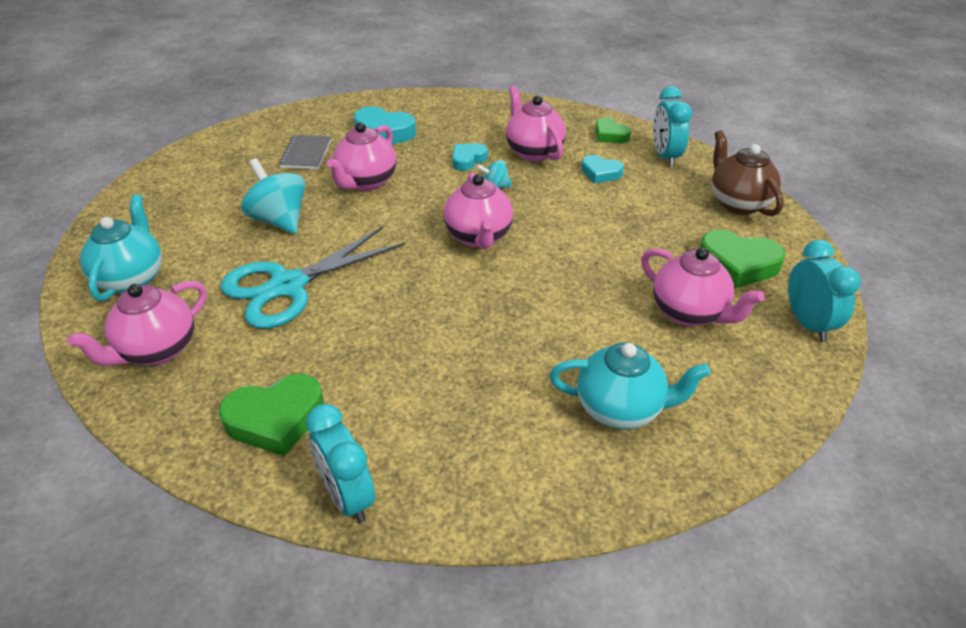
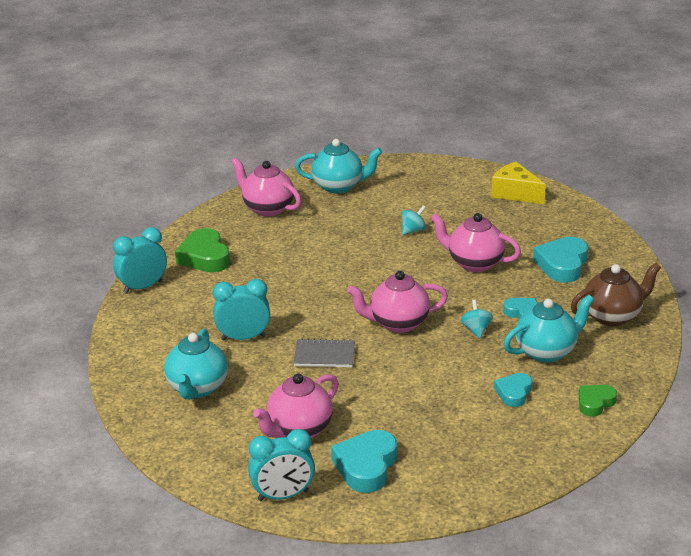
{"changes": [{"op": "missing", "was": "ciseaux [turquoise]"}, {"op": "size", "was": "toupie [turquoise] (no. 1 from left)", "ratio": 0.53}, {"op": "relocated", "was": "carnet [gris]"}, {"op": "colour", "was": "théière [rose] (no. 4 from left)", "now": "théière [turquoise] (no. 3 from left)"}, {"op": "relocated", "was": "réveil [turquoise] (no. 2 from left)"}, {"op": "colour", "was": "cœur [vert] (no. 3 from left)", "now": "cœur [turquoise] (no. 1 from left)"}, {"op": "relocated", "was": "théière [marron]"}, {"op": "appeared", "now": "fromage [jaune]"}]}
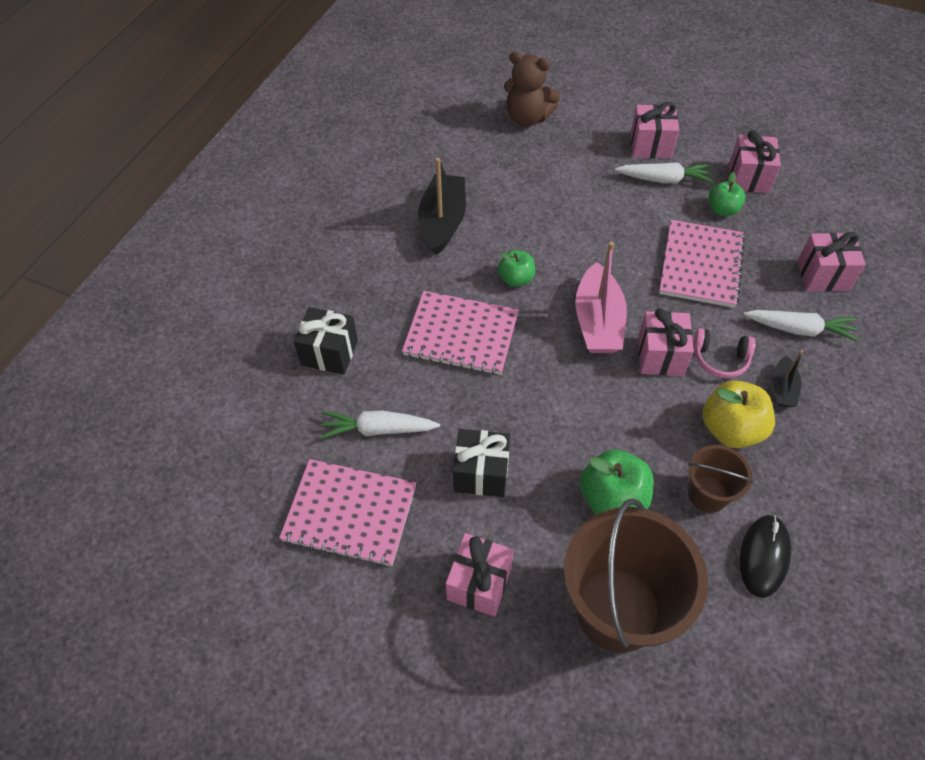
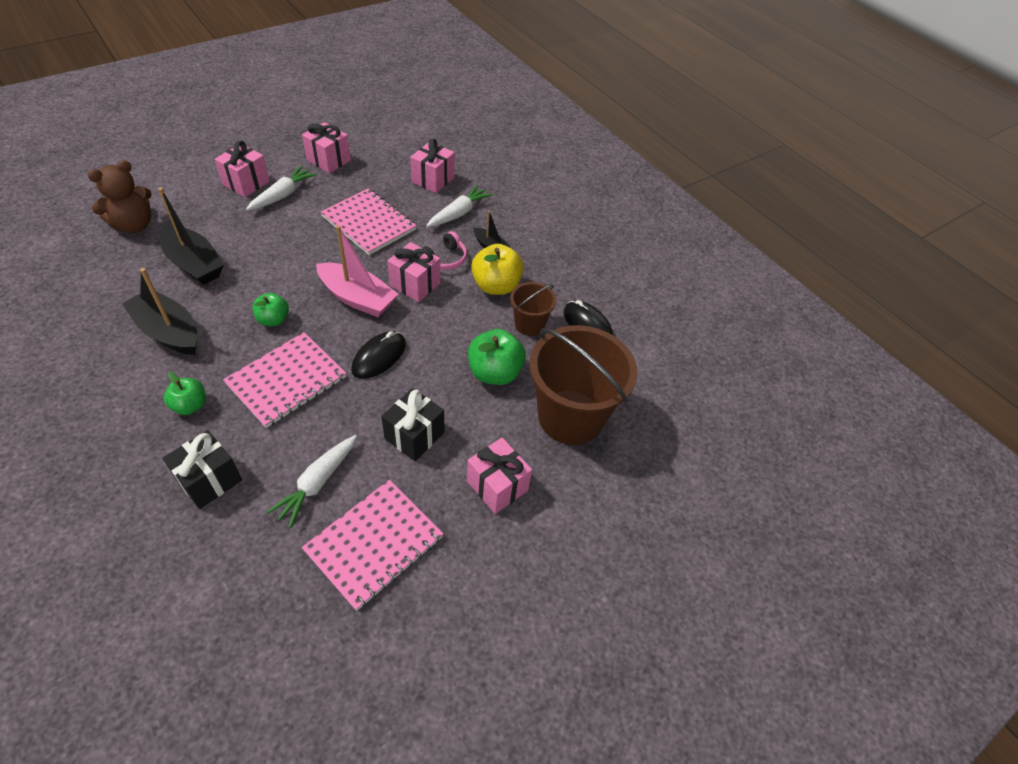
{"changes": [{"op": "relocated", "was": "pomme [vert] (no. 3 from left in the first image)", "now": "pomme [vert] (no. 1 from left)"}, {"op": "appeared", "now": "bateau [noir] (no. 2 from left)"}, {"op": "appeared", "now": "souris [noir] (no. 1 from left)"}]}
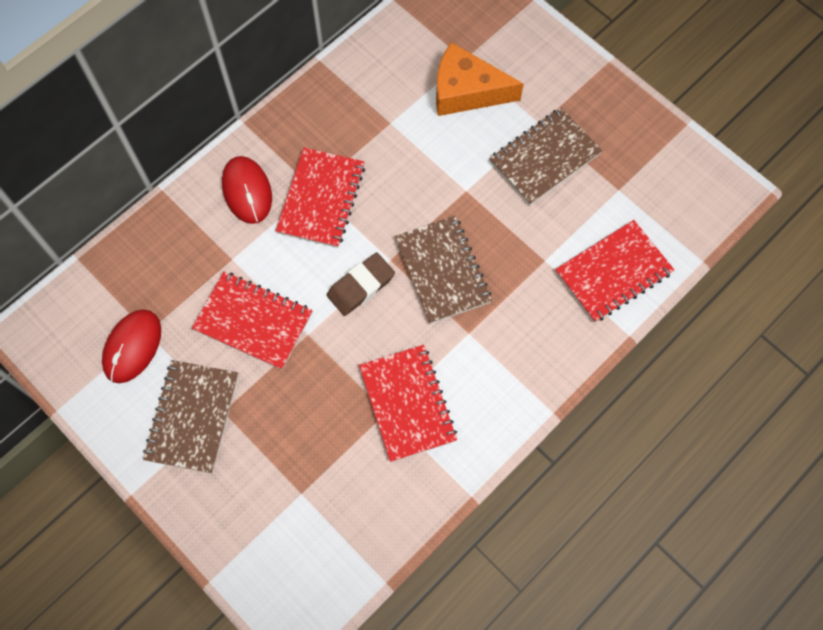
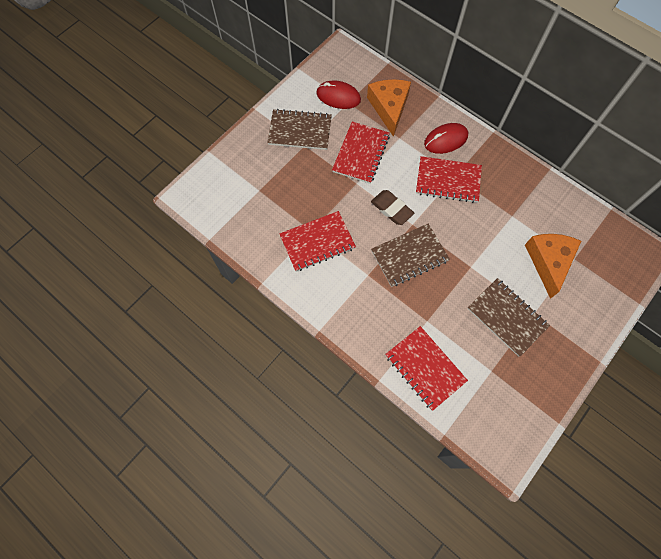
{"changes": [{"op": "appeared", "now": "fromage [orange] (no. 1 from left)"}]}
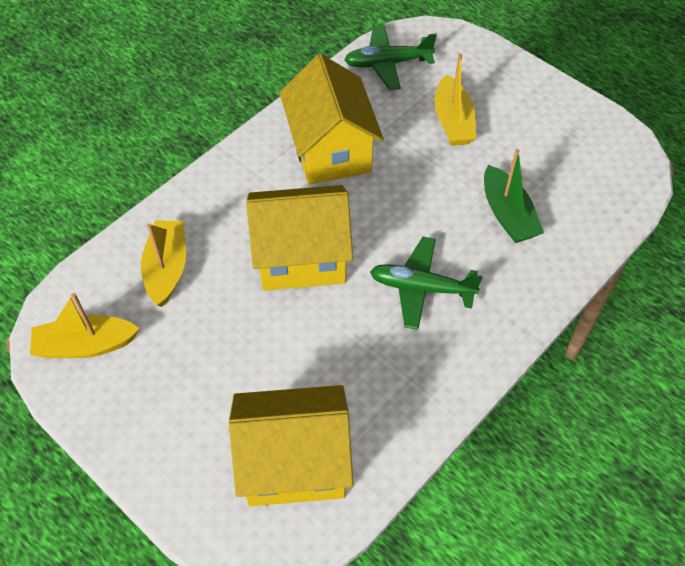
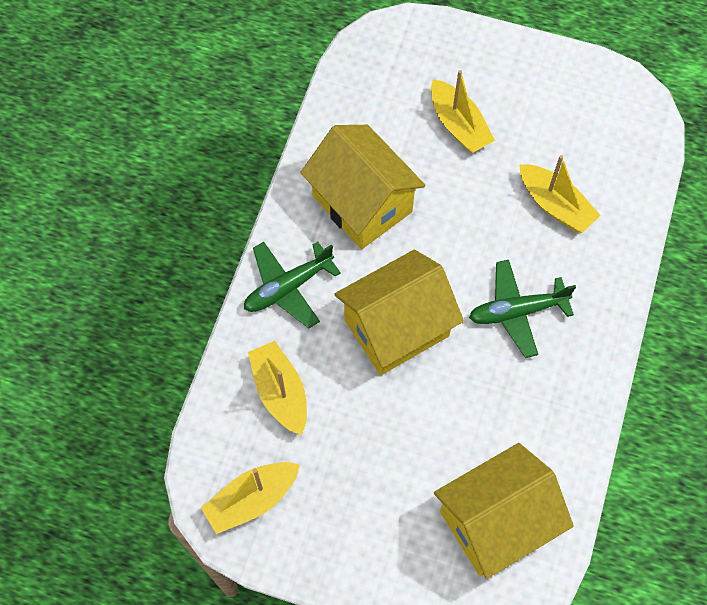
{"changes": [{"op": "relocated", "was": "avion [vert] (no. 1 from left)"}, {"op": "colour", "was": "bateau [vert]", "now": "bateau [jaune] (no. 4 from left)"}]}
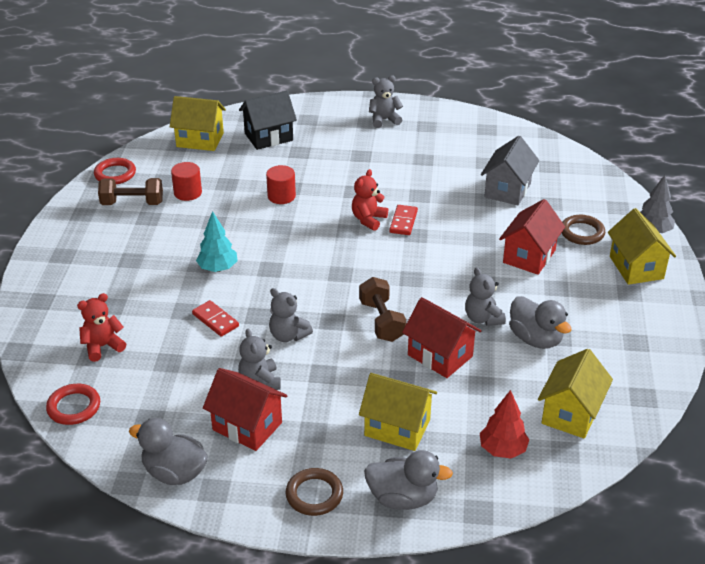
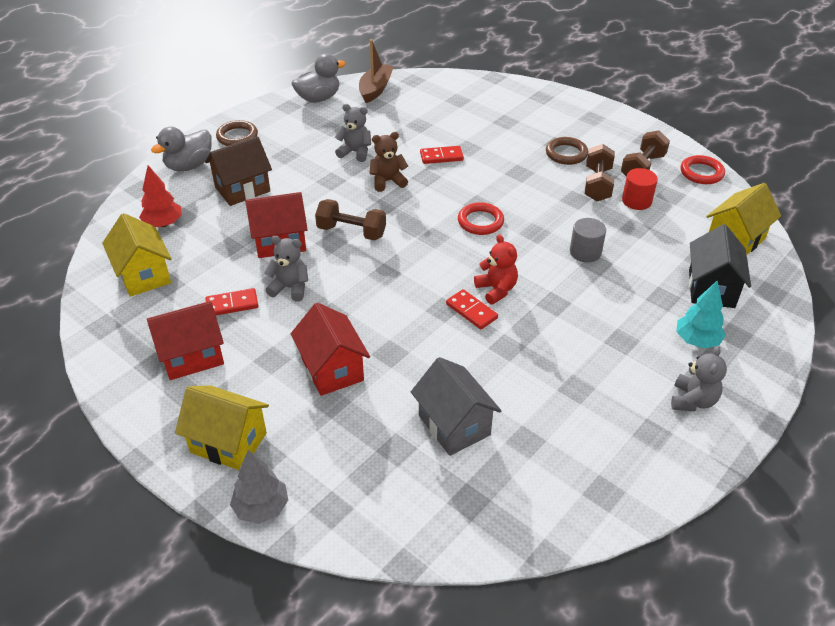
{"changes": [{"op": "relocated", "was": "anneau [rouge] (no. 1 from left)"}, {"op": "missing", "was": "ours en peluche [rouge] (no. 1 from left)"}, {"op": "relocated", "was": "arbre [turquoise]"}, {"op": "relocated", "was": "maison [rouge] (no. 1 from left)"}, {"op": "colour", "was": "cylindre [rouge] (no. 2 from left)", "now": "cylindre [gris]"}, {"op": "colour", "was": "ours en peluche [gris] (no. 2 from left)", "now": "ours en peluche [marron]"}, {"op": "colour", "was": "maison [jaune] (no. 2 from left)", "now": "maison [marron]"}, {"op": "exchanged", "was": "canard [gris] (no. 3 from left)", "now": "domino [rouge] (no. 1 from left)"}, {"op": "relocated", "was": "anneau [marron] (no. 2 from left)"}, {"op": "appeared", "now": "bateau [marron]"}, {"op": "appeared", "now": "haltère [marron] (no. 2 from left)"}]}
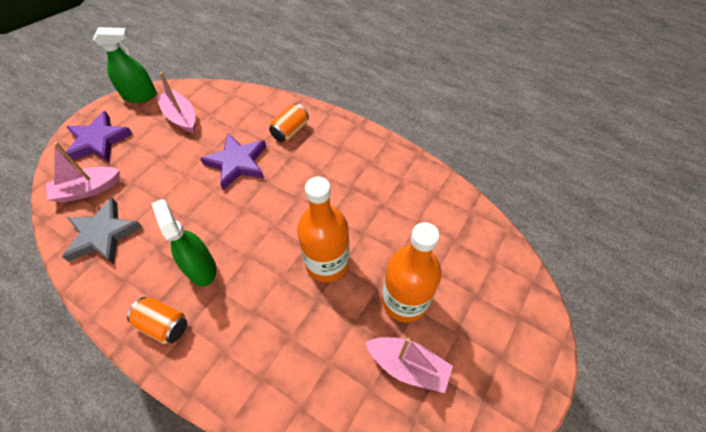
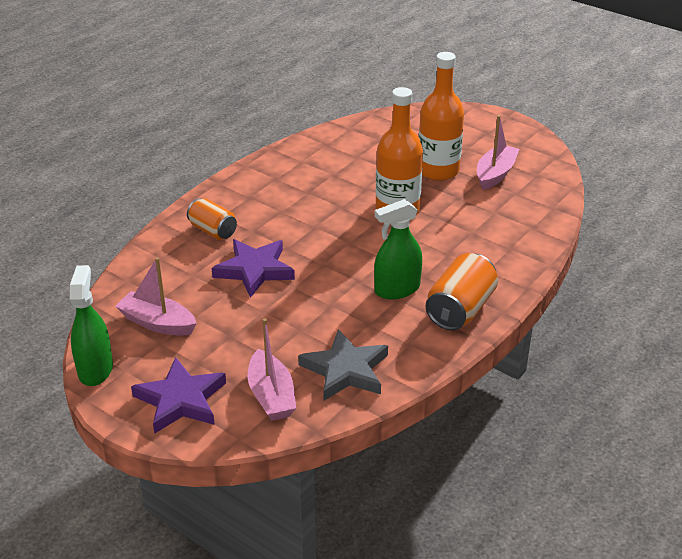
{"changes": [{"op": "size", "was": "canette [orange] (no. 1 from left in the first image)", "ratio": 1.51}, {"op": "spun", "was": "bateau [rose] (no. 2 from left in the first image)", "clockwise": 60}]}
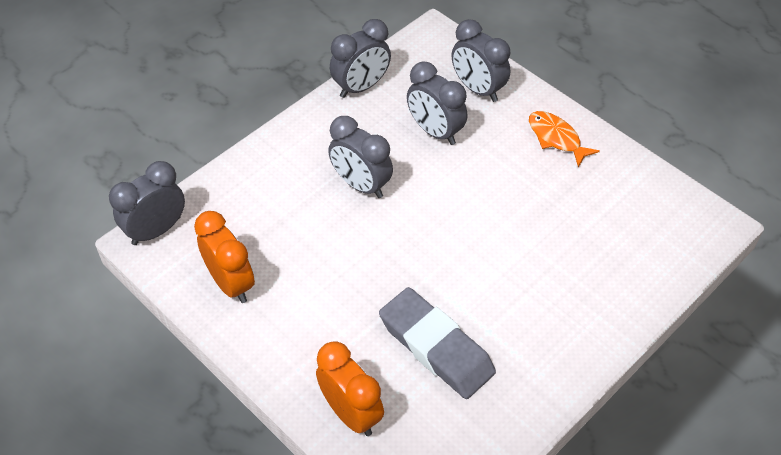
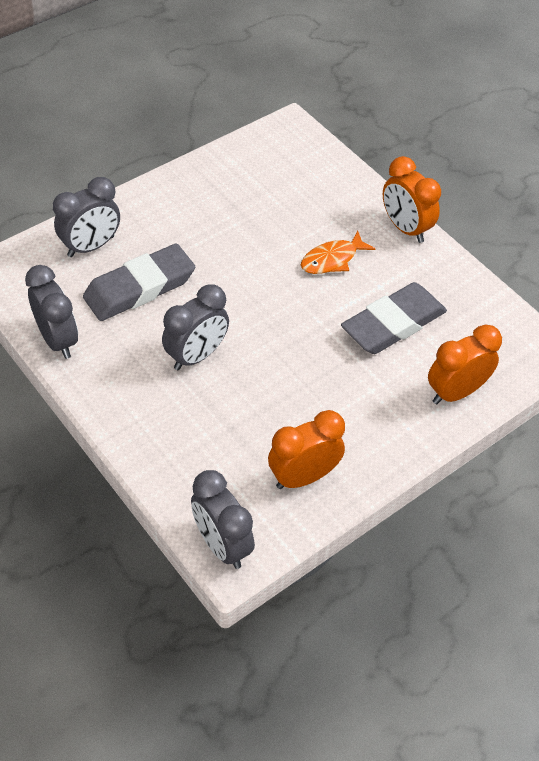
{"changes": [{"op": "exchanged", "was": "réveil [gris] (no. 4 from left)", "now": "gomme [gris] (no. 1 from left)"}, {"op": "relocated", "was": "poisson [orange]"}, {"op": "appeared", "now": "réveil [orange] (no. 2 from left)"}]}
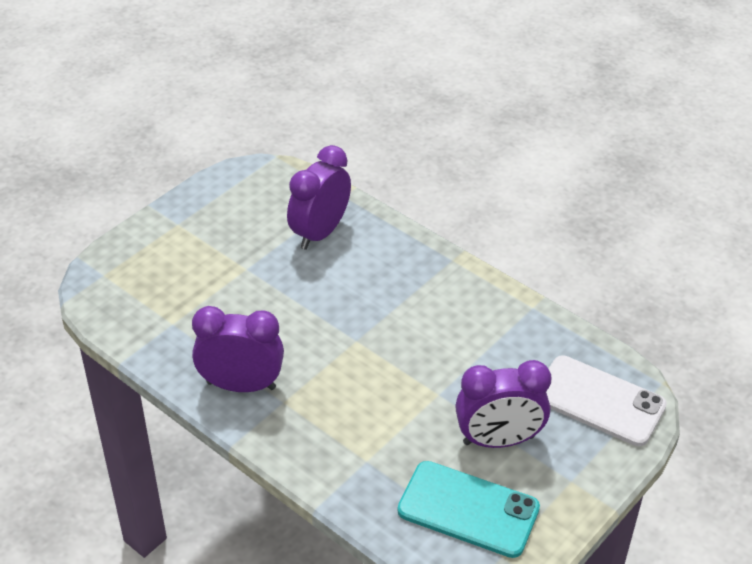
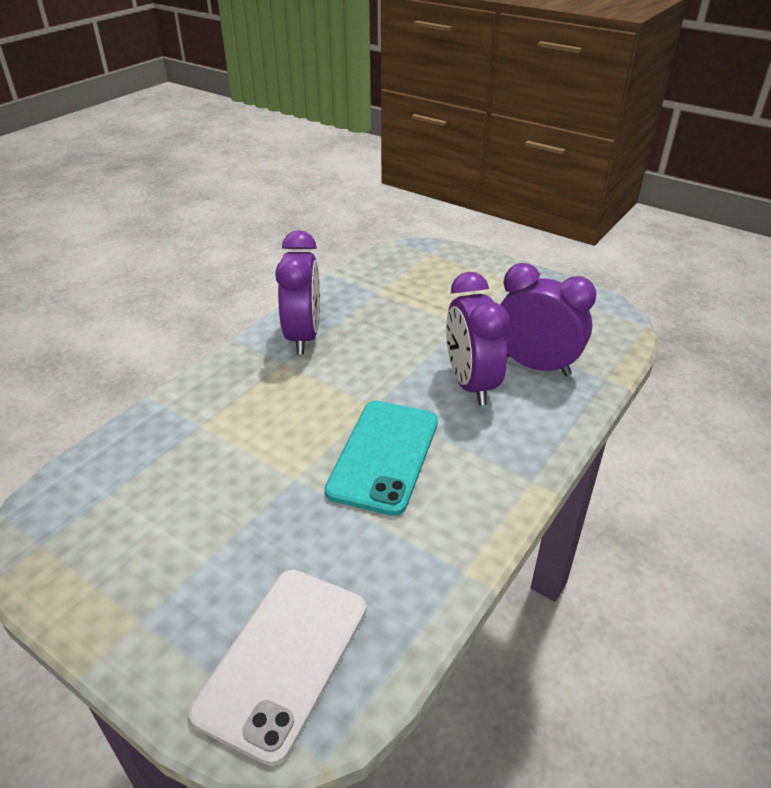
{"changes": [{"op": "relocated", "was": "téléphone [turquoise]"}, {"op": "relocated", "was": "réveil [violet] (no. 3 from left in the first image)", "now": "réveil [violet] (no. 2 from left)"}]}
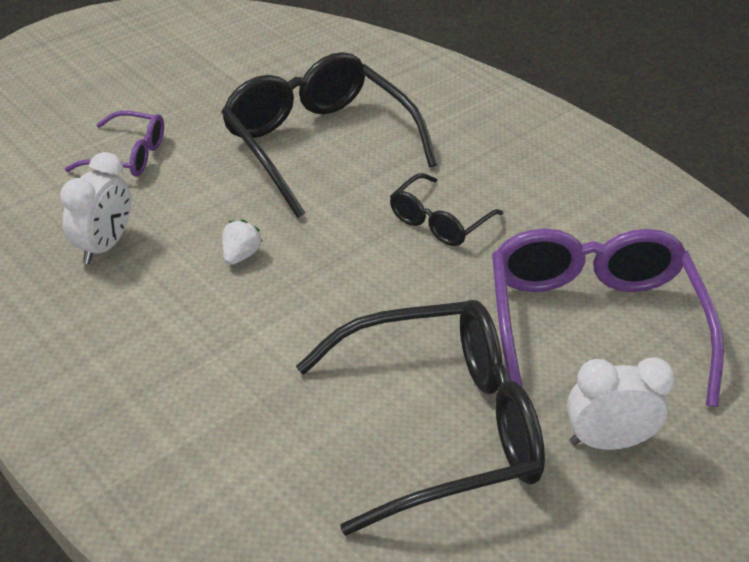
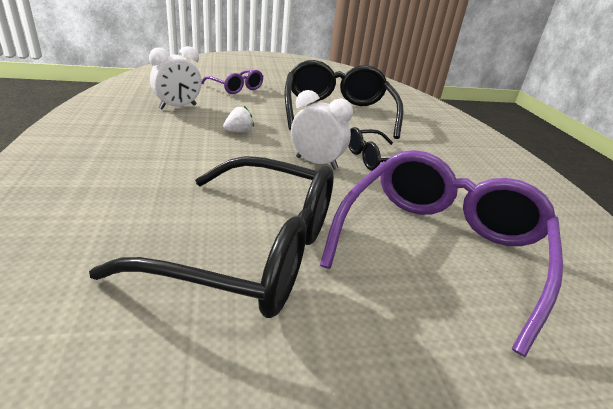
{"changes": [{"op": "relocated", "was": "réveil [blanc] (no. 2 from left)"}]}
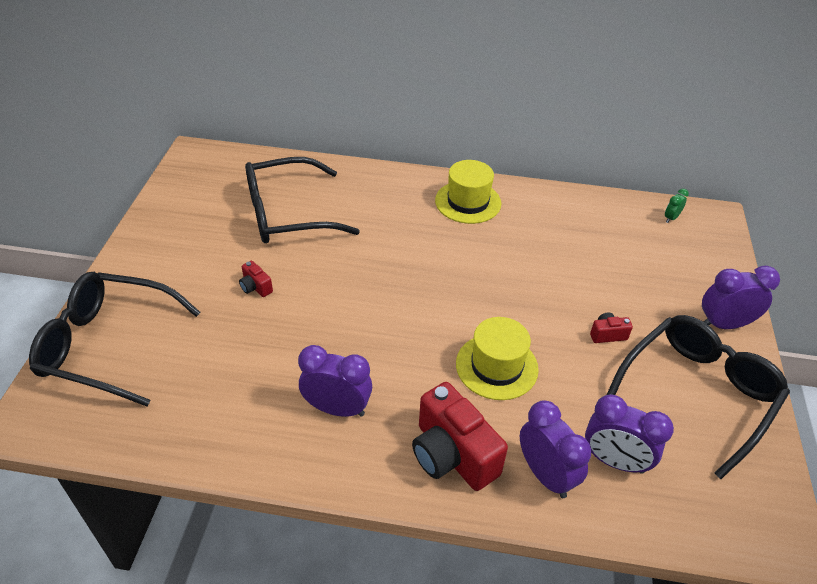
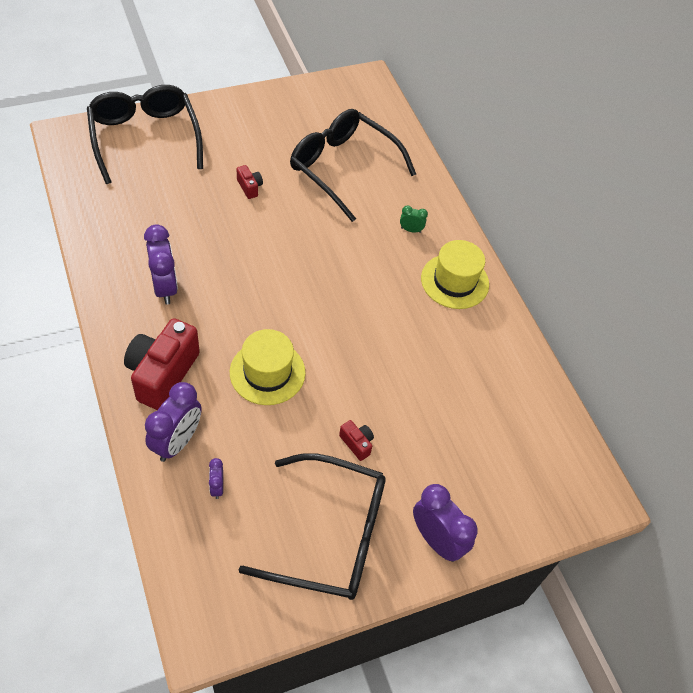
{"changes": [{"op": "spun", "was": "appareil photo [rouge] (no. 1 from left in the first image)", "clockwise": 135}, {"op": "size", "was": "réveil [violet] (no. 3 from left)", "ratio": 0.49}, {"op": "relocated", "was": "réveil [vert]"}]}
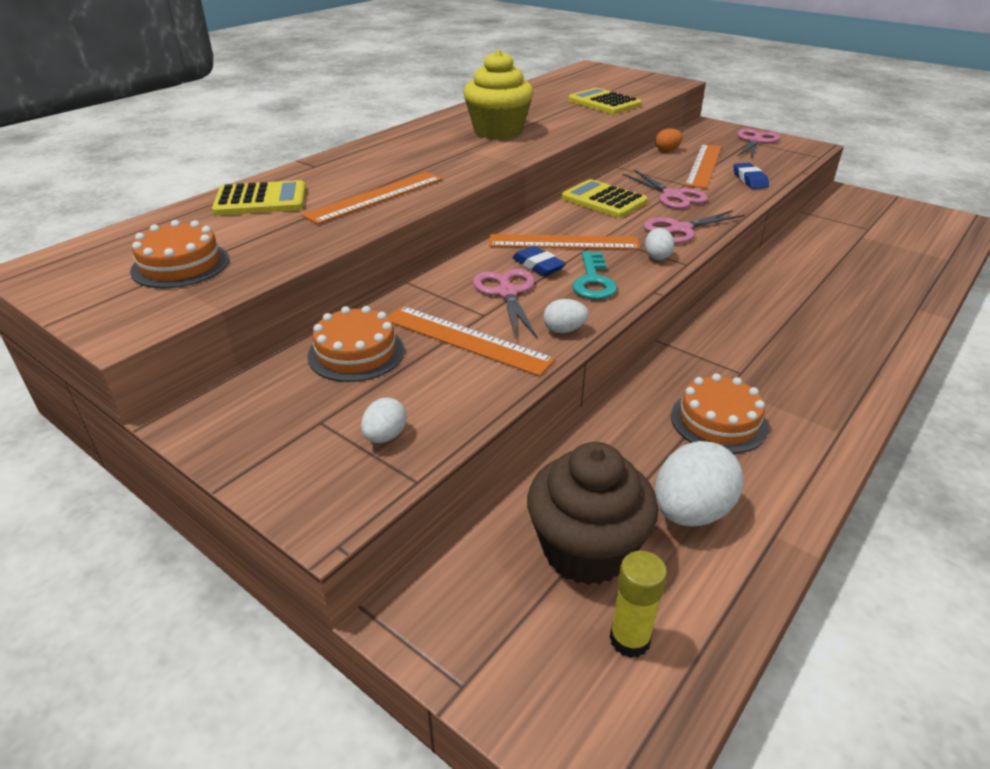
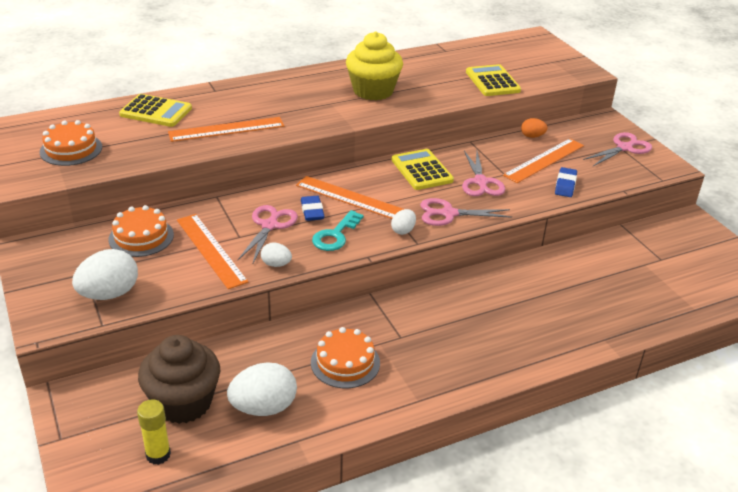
{"changes": [{"op": "size", "was": "œuf [blanc] (no. 1 from left)", "ratio": 1.91}]}
